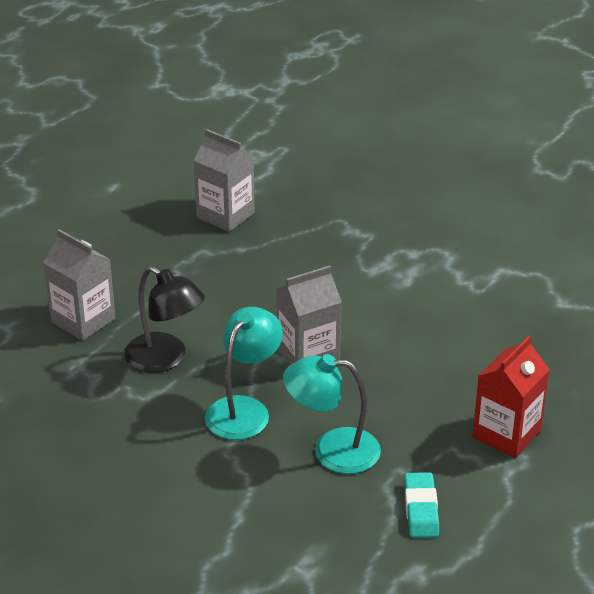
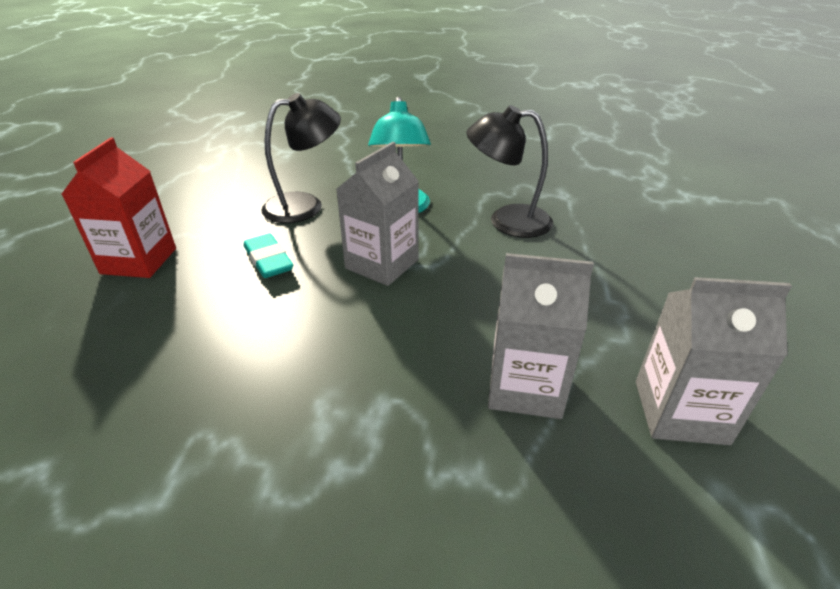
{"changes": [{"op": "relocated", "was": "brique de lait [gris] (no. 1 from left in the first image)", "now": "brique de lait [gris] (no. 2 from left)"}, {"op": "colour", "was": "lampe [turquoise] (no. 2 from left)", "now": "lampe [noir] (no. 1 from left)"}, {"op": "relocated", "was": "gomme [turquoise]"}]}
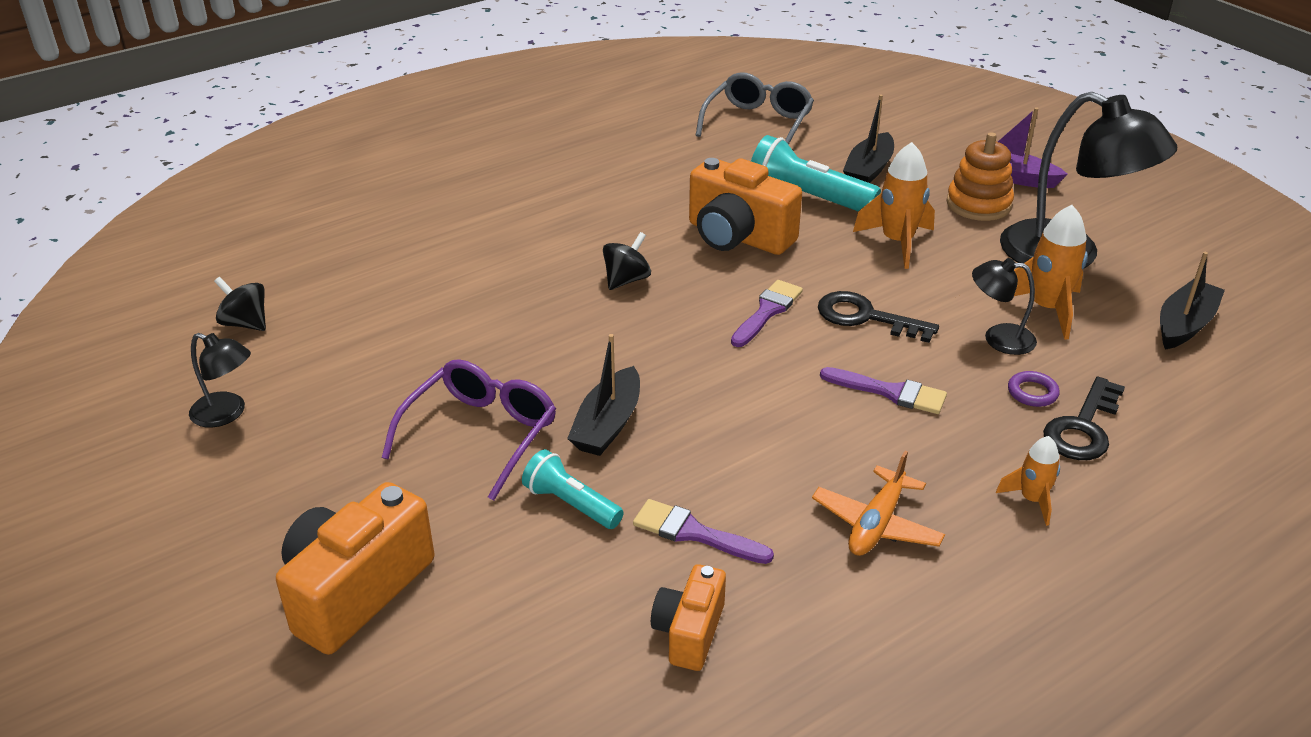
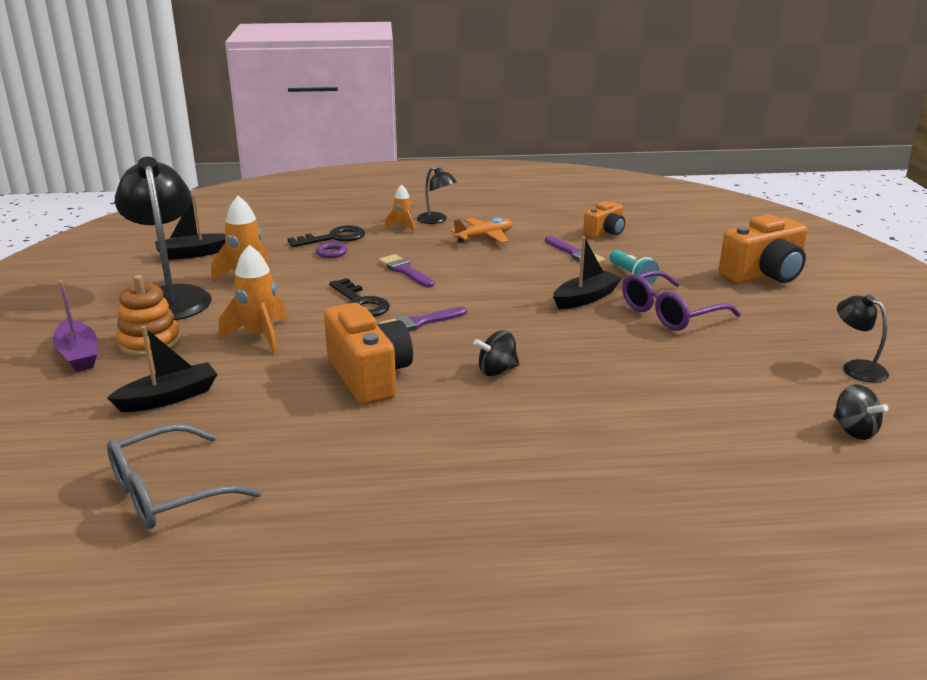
{"changes": [{"op": "missing", "was": "lampe de poche [turquoise] (no. 2 from left)"}, {"op": "relocated", "was": "lampe [noir] (no. 2 from left)"}]}
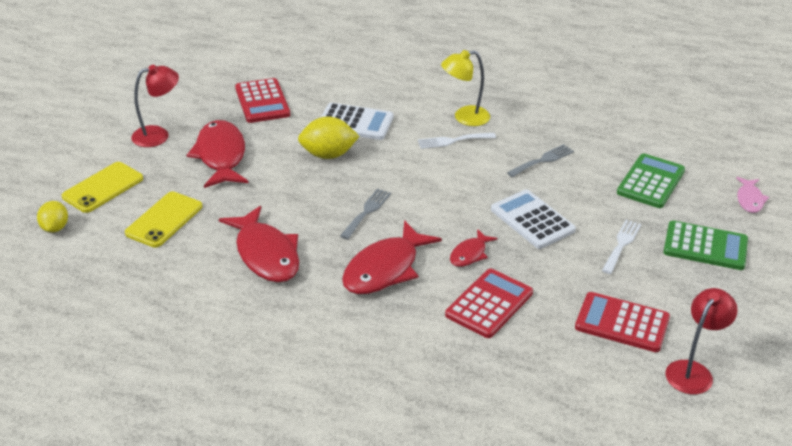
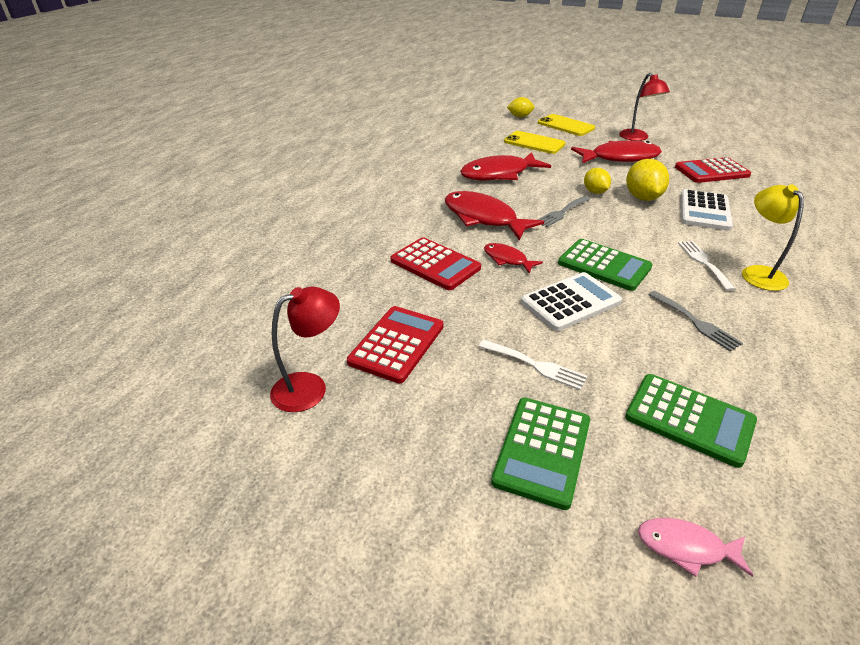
{"changes": [{"op": "spun", "was": "fourchette [gris] (no. 1 from left)", "clockwise": 105}, {"op": "spun", "was": "lampe [rouge] (no. 2 from left in the first image)", "clockwise": -75}, {"op": "appeared", "now": "calculatrice [vert] (no. 2 from left)"}, {"op": "appeared", "now": "citron [jaune] (no. 2 from left)"}]}
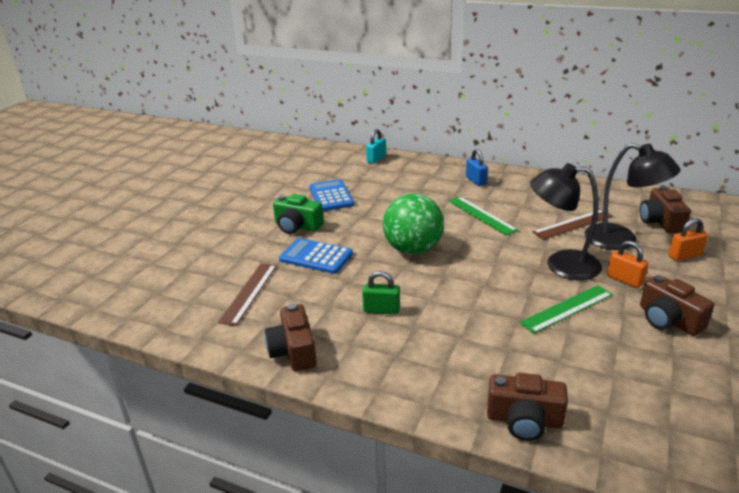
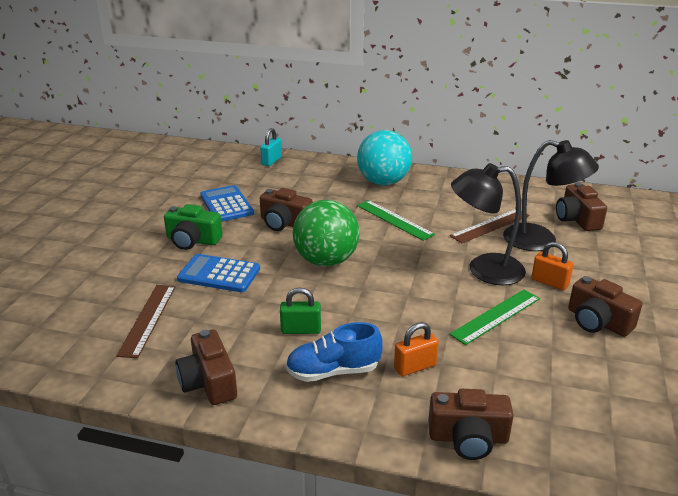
{"changes": [{"op": "exchanged", "was": "cadenas [bleu]", "now": "balle [turquoise]"}, {"op": "relocated", "was": "cadenas [orange] (no. 2 from left in the first image)", "now": "cadenas [orange] (no. 1 from left)"}, {"op": "appeared", "now": "appareil photo [marron] (no. 2 from left)"}, {"op": "appeared", "now": "chaussure [bleu]"}]}
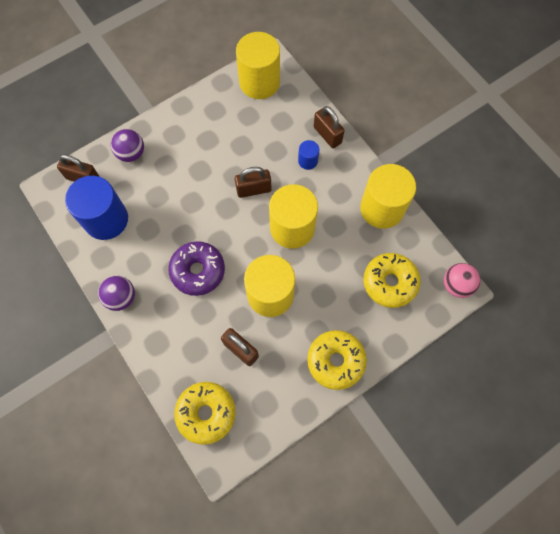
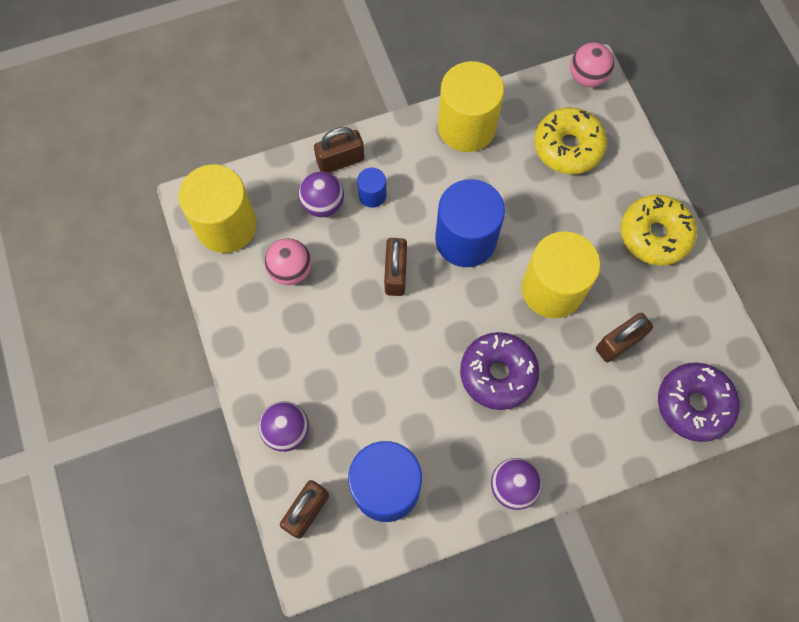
{"changes": [{"op": "colour", "was": "beignet [jaune] (no. 1 from left)", "now": "beignet [violet] (no. 2 from left)"}, {"op": "colour", "was": "cylindre [jaune] (no. 3 from left)", "now": "cylindre [bleu] (no. 3 from left)"}, {"op": "appeared", "now": "balle [rose] (no. 1 from left)"}, {"op": "appeared", "now": "balle [violet] (no. 2 from left)"}]}
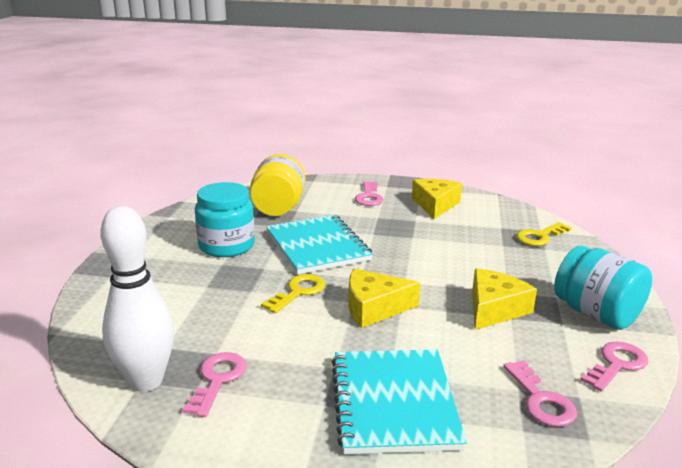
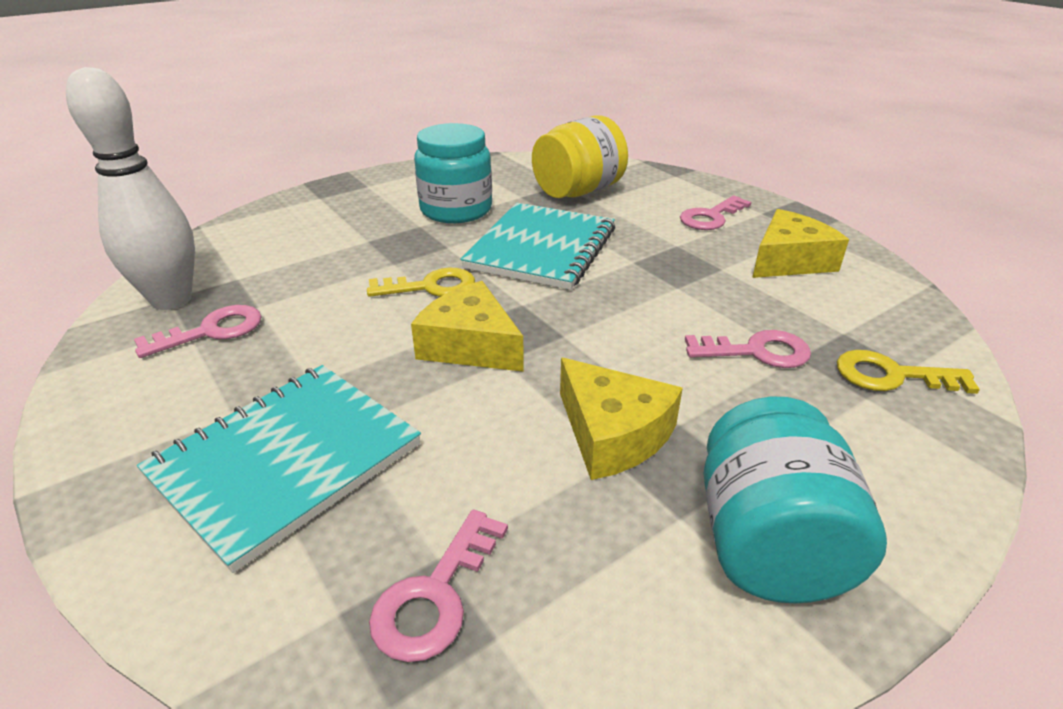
{"changes": [{"op": "spun", "was": "fromage [jaune] (no. 3 from left in the first image)", "clockwise": 60}, {"op": "relocated", "was": "clé [rose] (no. 4 from left)"}]}
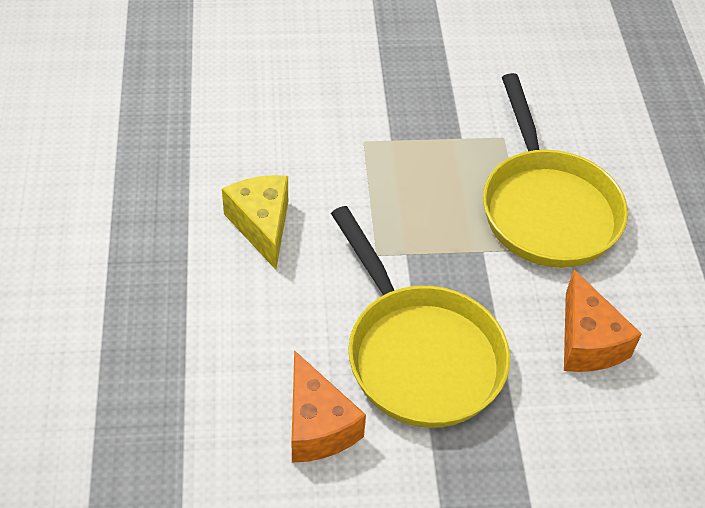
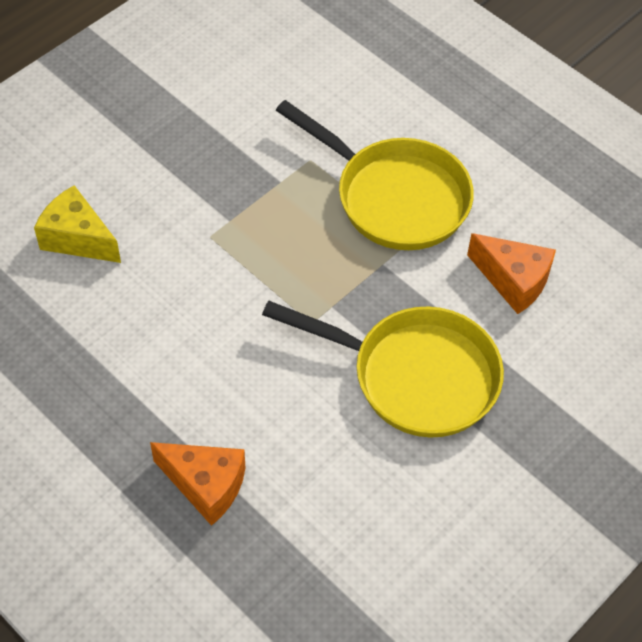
{"changes": [{"op": "relocated", "was": "fromage [jaune]"}, {"op": "relocated", "was": "fromage [orange] (no. 1 from left)"}]}
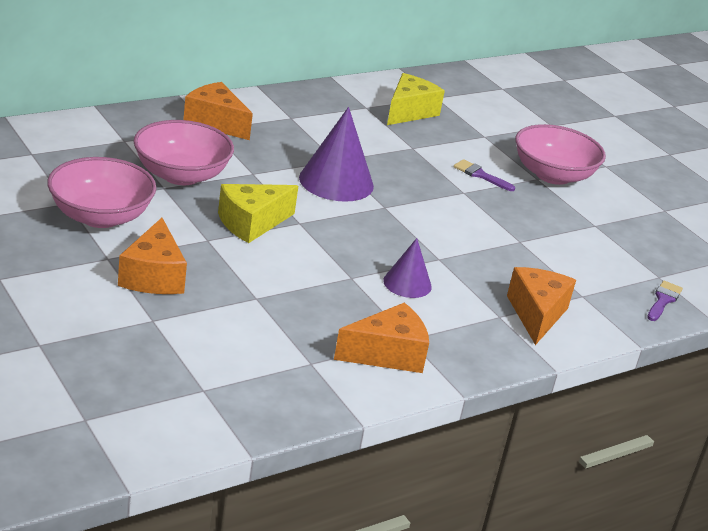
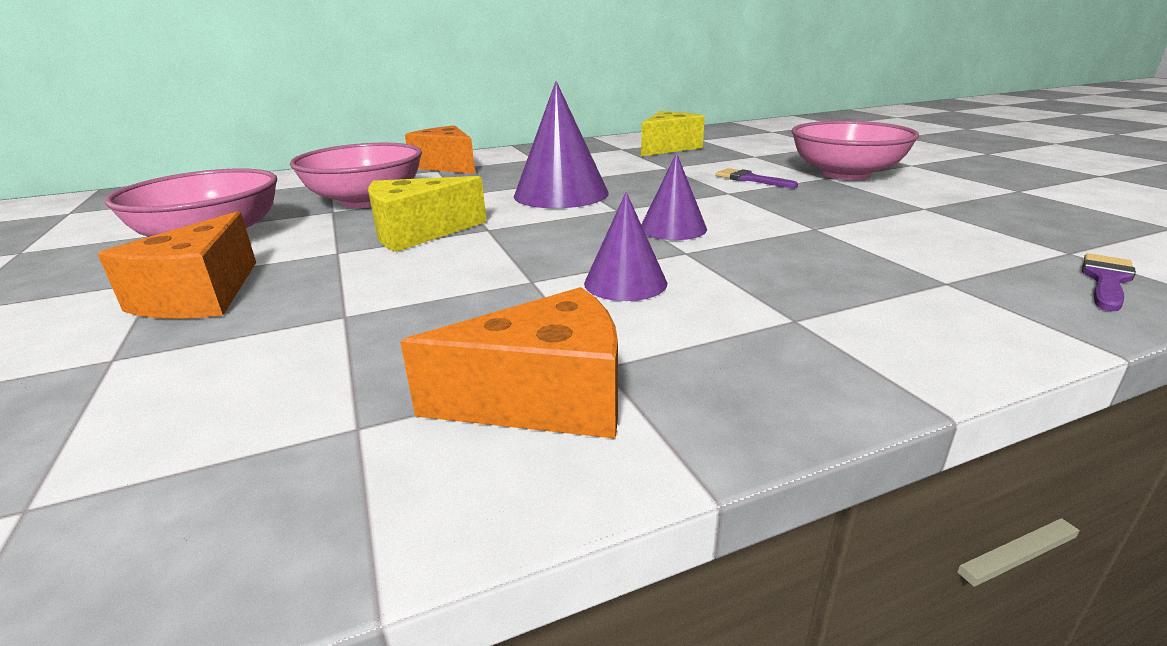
{"changes": [{"op": "missing", "was": "fromage [orange] (no. 4 from left)"}, {"op": "appeared", "now": "cône [violet] (no. 3 from left)"}]}
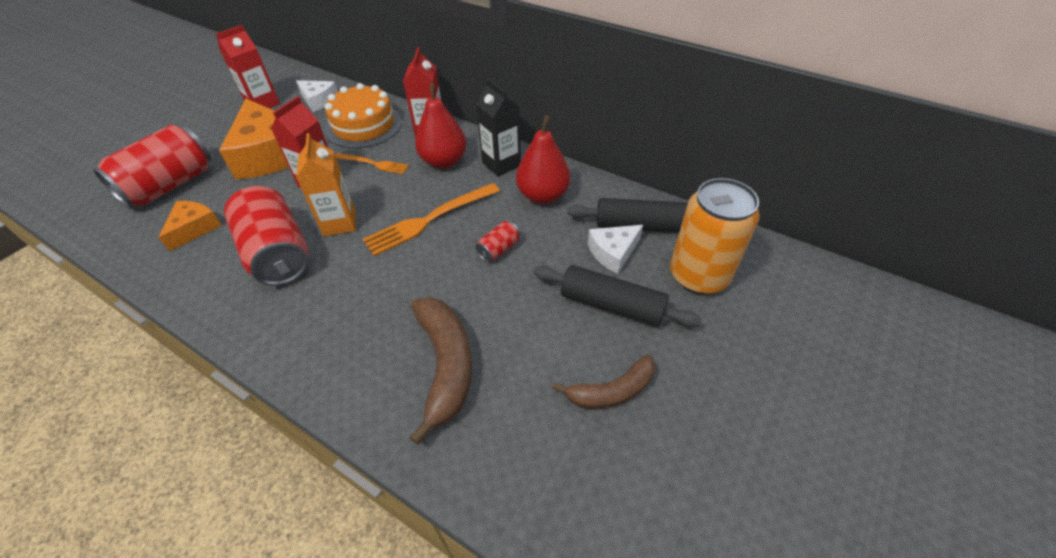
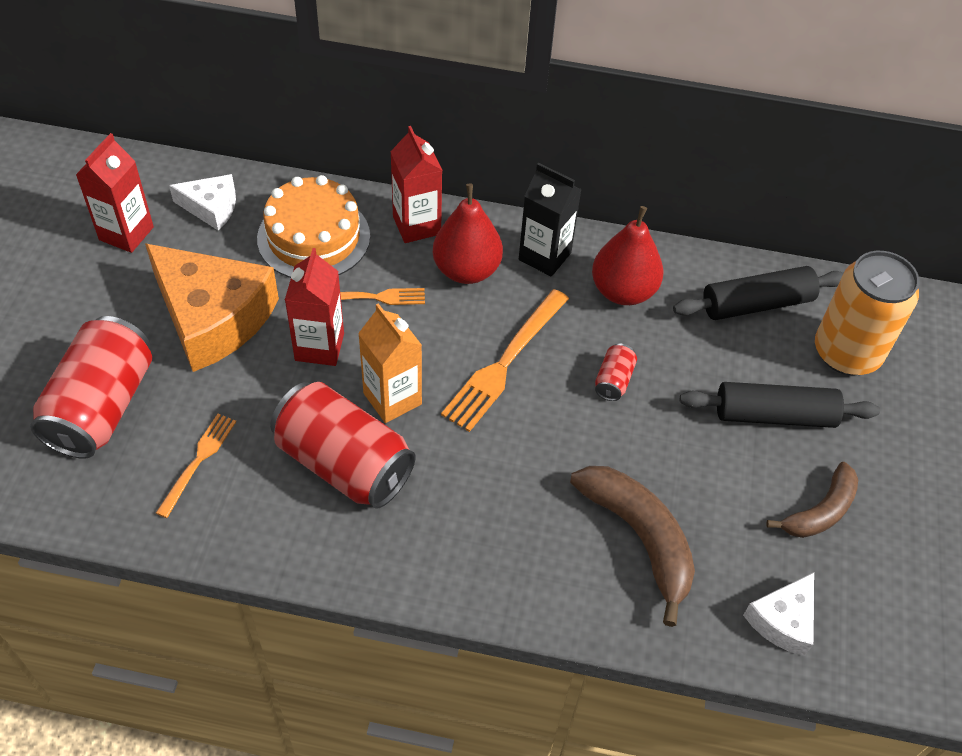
{"changes": [{"op": "exchanged", "was": "fromage [orange] (no. 1 from left)", "now": "fourchette [orange] (no. 1 from left)"}, {"op": "relocated", "was": "fromage [blanc] (no. 2 from left)"}]}
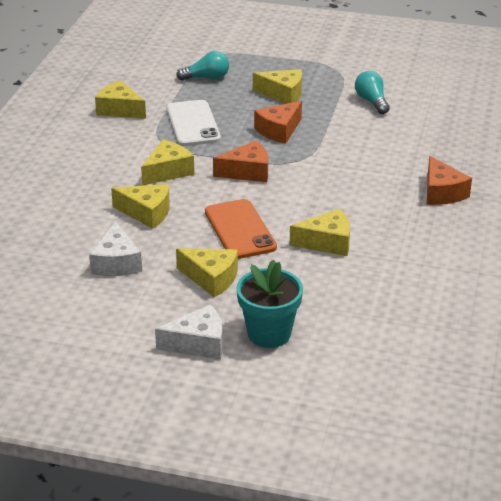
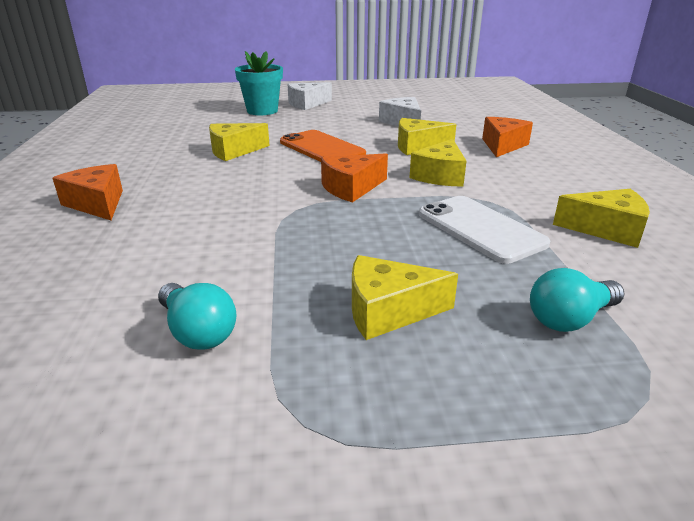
{"changes": [{"op": "missing", "was": "fromage [jaune] (no. 4 from left)"}, {"op": "relocated", "was": "fromage [orange] (no. 2 from left in the first image)", "now": "fromage [orange] (no. 3 from left)"}]}
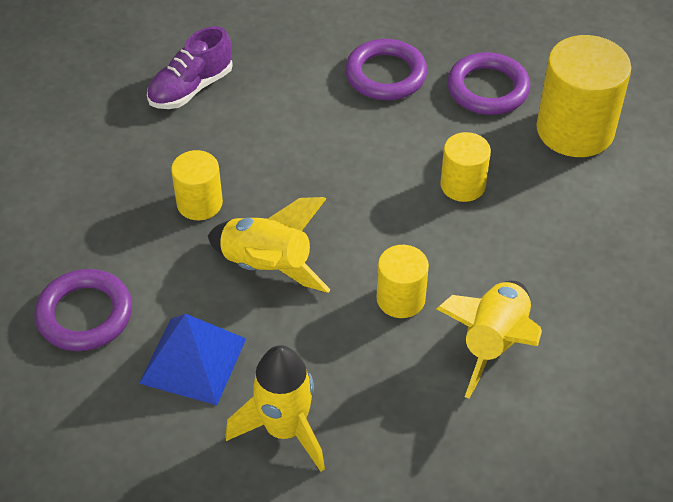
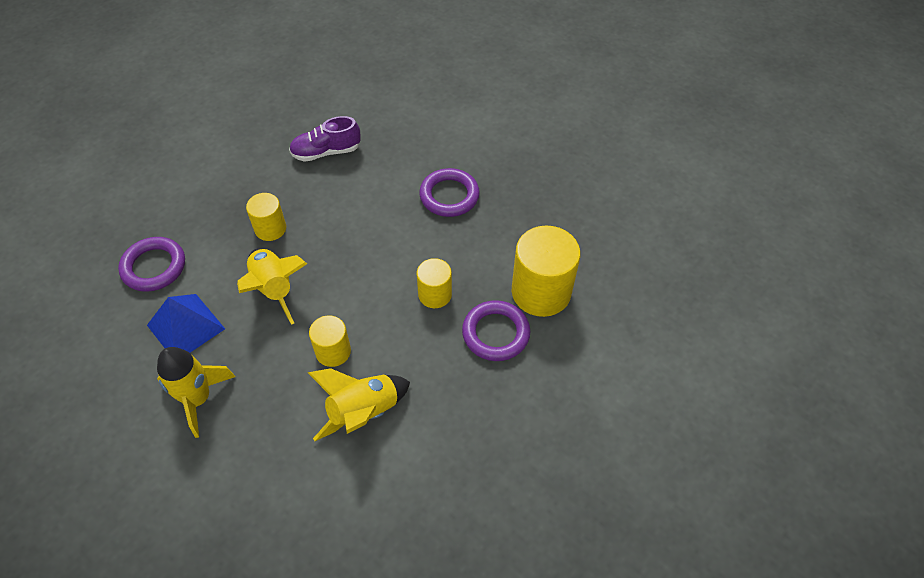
{"changes": [{"op": "relocated", "was": "anneau [violet] (no. 3 from left)"}]}
